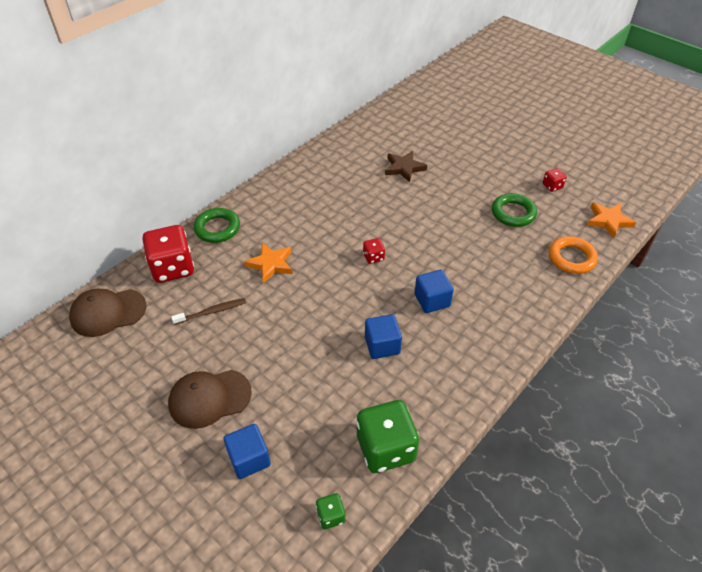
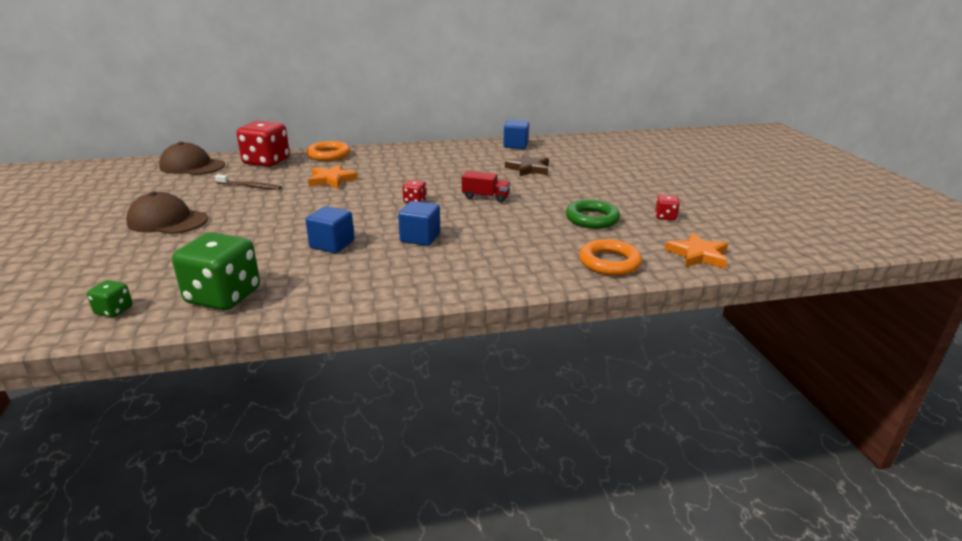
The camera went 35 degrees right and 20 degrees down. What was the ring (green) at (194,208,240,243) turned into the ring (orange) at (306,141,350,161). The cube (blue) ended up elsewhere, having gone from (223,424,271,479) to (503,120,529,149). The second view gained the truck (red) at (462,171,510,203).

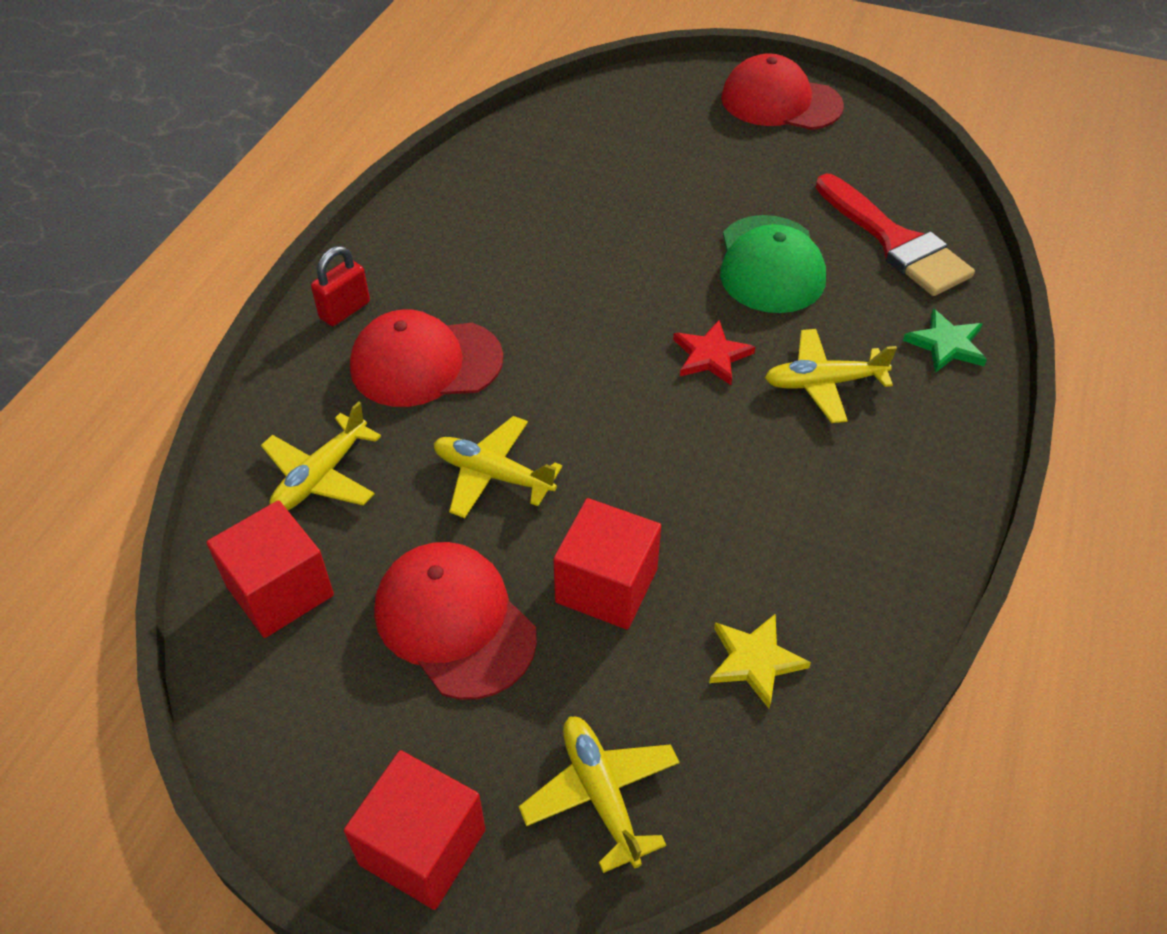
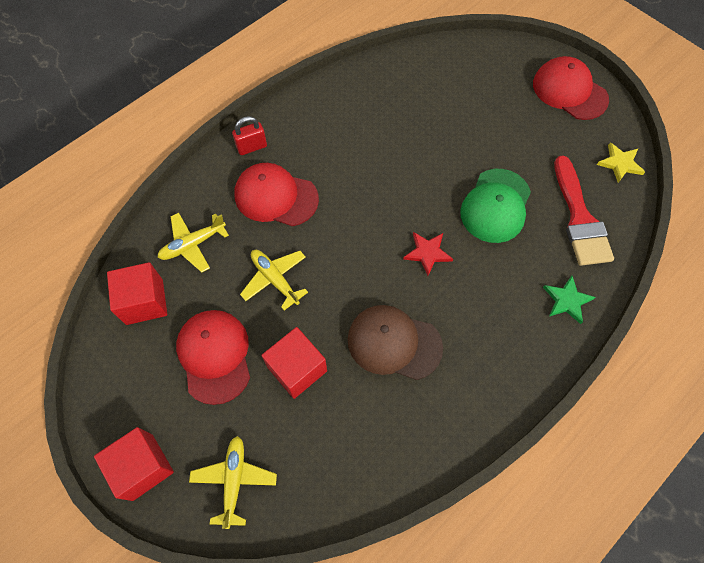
The camera went 25 degrees right and 15 degrees up. The star (yellow) ended up elsewhere, having gone from (709,613,811,709) to (597,143,645,183). The second view lost the plane (yellow) at (765,329,897,423). The second view gained the cap (brown) at (348,305,443,380).

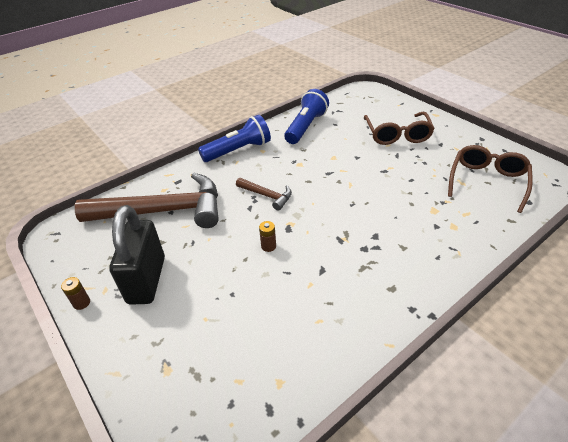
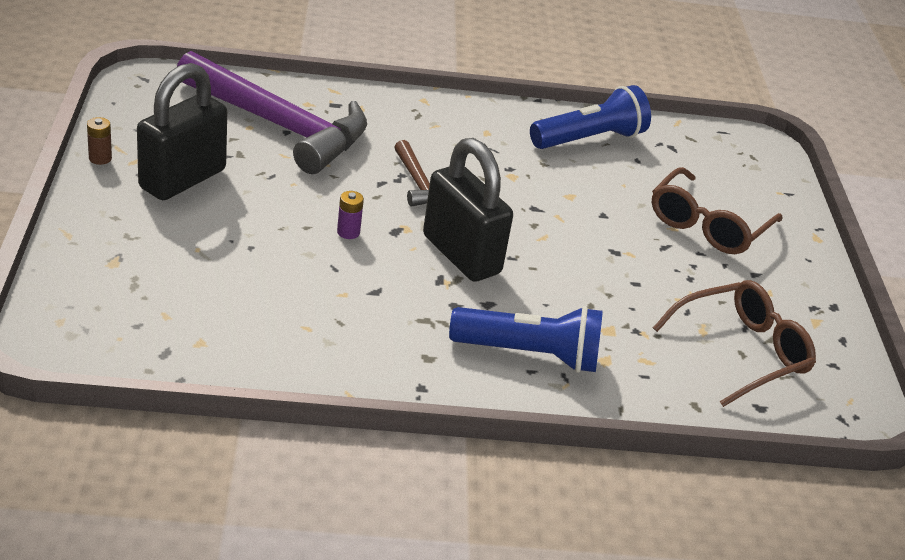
The camera went 30 degrees right and 5 degrees down. What was the hammer (brown) at (75,173,219,228) turned into the hammer (purple) at (177,51,367,174). The flashlight (blue) ended up elsewhere, having gone from (198,115,271,162) to (449,306,603,373). What was the battery (brown) at (259,221,276,252) turned into the battery (purple) at (337,191,364,239). The second view gained the padlock (black) at (423,138,513,282).

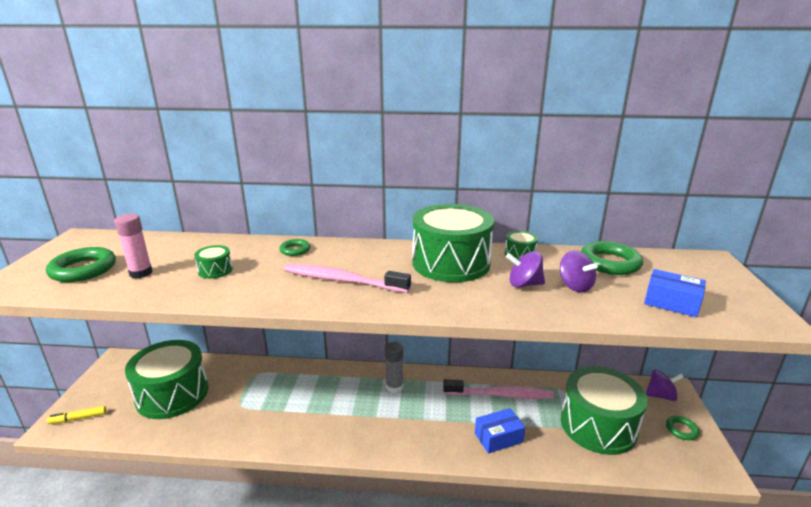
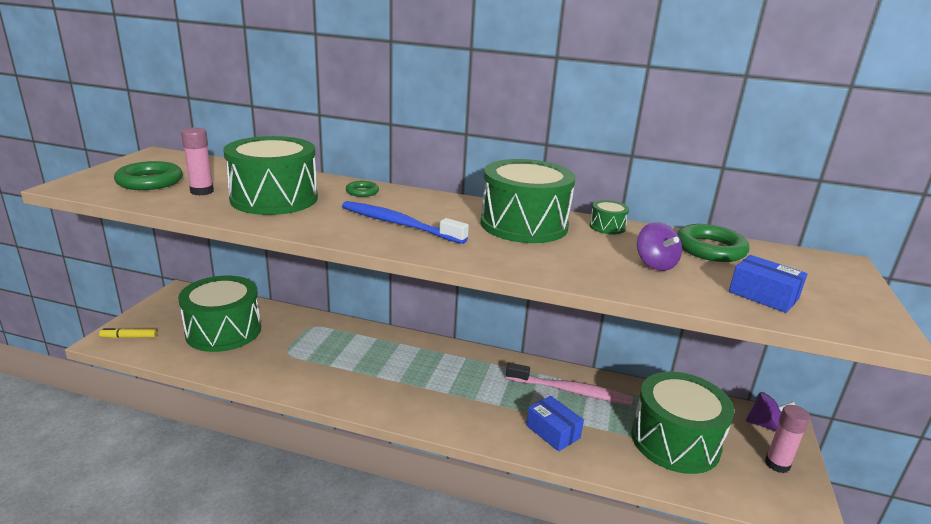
The camera went 10 degrees right and 0 degrees up. The size of the drum (green) at (194,245,233,279) changed by a factor of 2.44. What was the toothbrush (pink) at (284,264,411,293) turned into the toothbrush (blue) at (342,201,469,244). The second view lost the glue stick (grey) at (385,342,403,393). The box (blue) at (475,408,525,454) ended up facing another way, 60 degrees clockwise from before. The second view lost the spinning top (purple) at (506,251,545,288). Where the ring (green) stood at (666,416,700,440), the glue stick (pink) came to stand at (765,405,810,473).

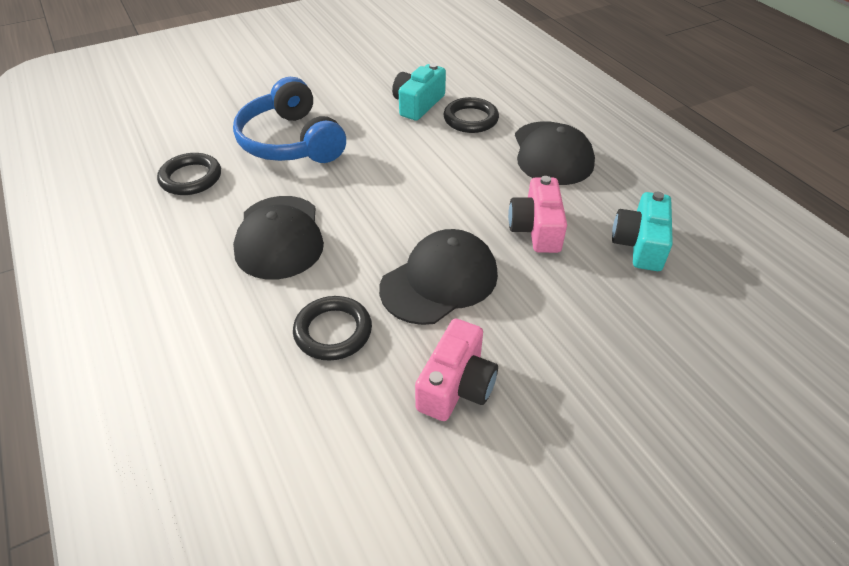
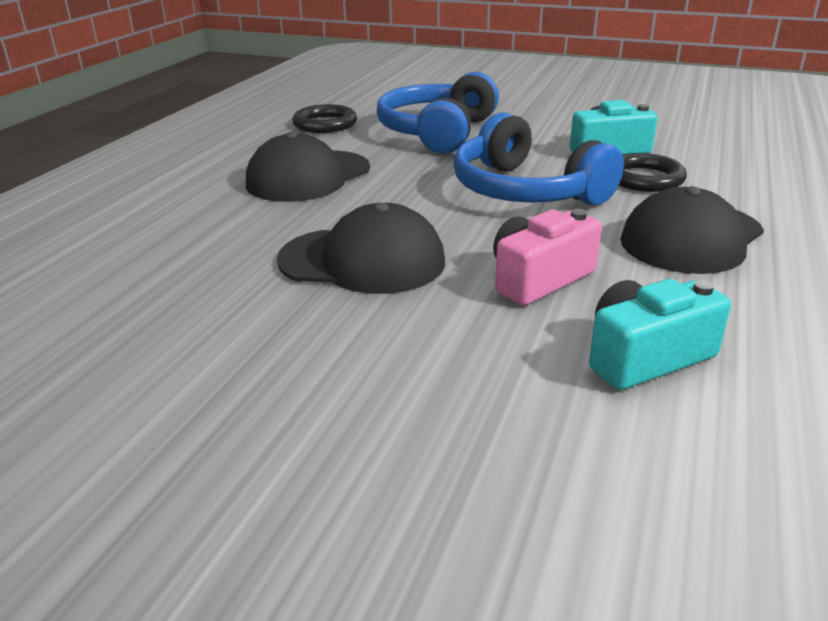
The camera went 50 degrees right and 15 degrees down. The second view lost the ring (black) at (293,296,372,361). The second view lost the camera (pink) at (415,318,498,421). The second view gained the headphones (blue) at (454,112,624,205).

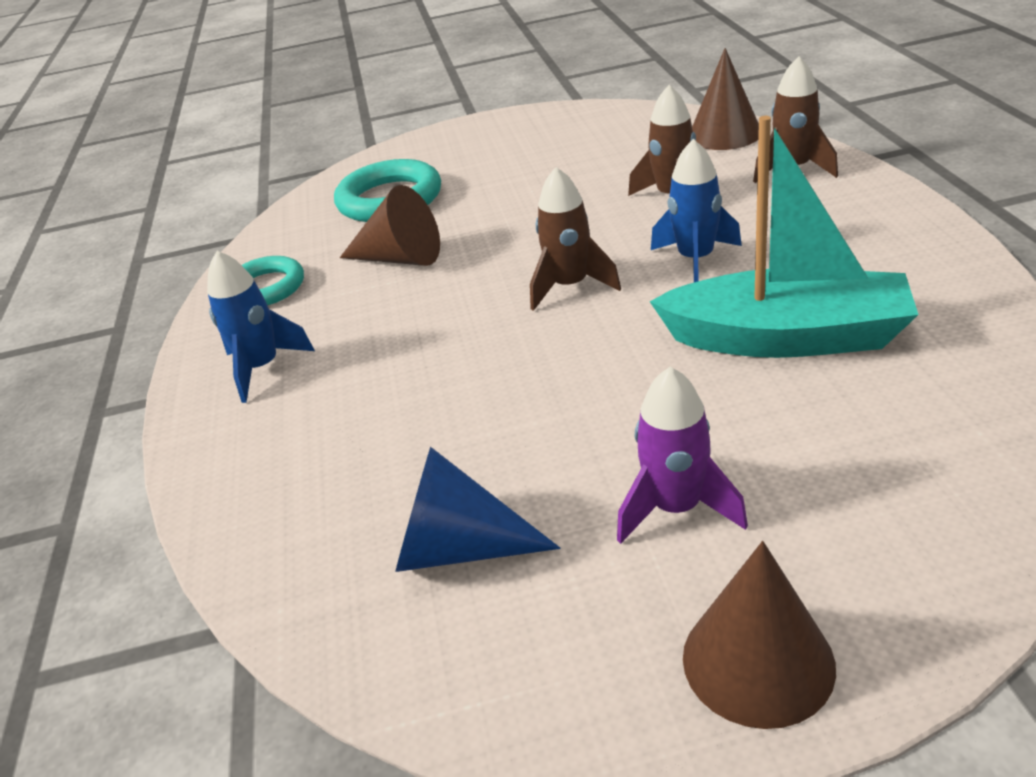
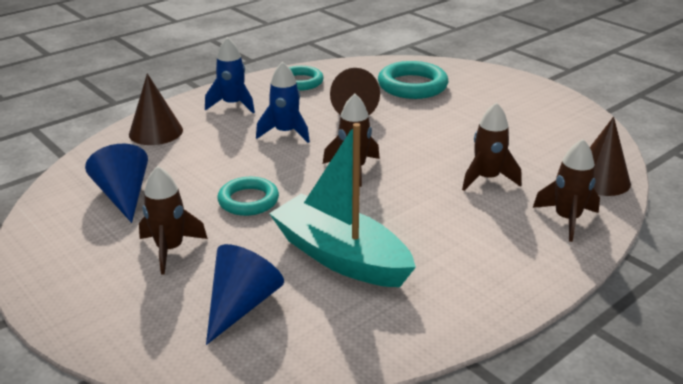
The camera went 55 degrees right and 5 degrees down. What was the rocket (purple) at (617,366,748,544) turned into the rocket (brown) at (139,166,208,275). The boat (turquoise) at (650,116,919,358) ended up facing another way, 150 degrees clockwise from before. The rocket (blue) ended up elsewhere, having gone from (651,139,742,282) to (256,62,310,143). The cone (brown) ended up elsewhere, having gone from (683,541,836,729) to (129,73,183,145). The second view gained the cone (blue) at (206,244,284,345). The second view gained the ring (turquoise) at (217,177,279,216).

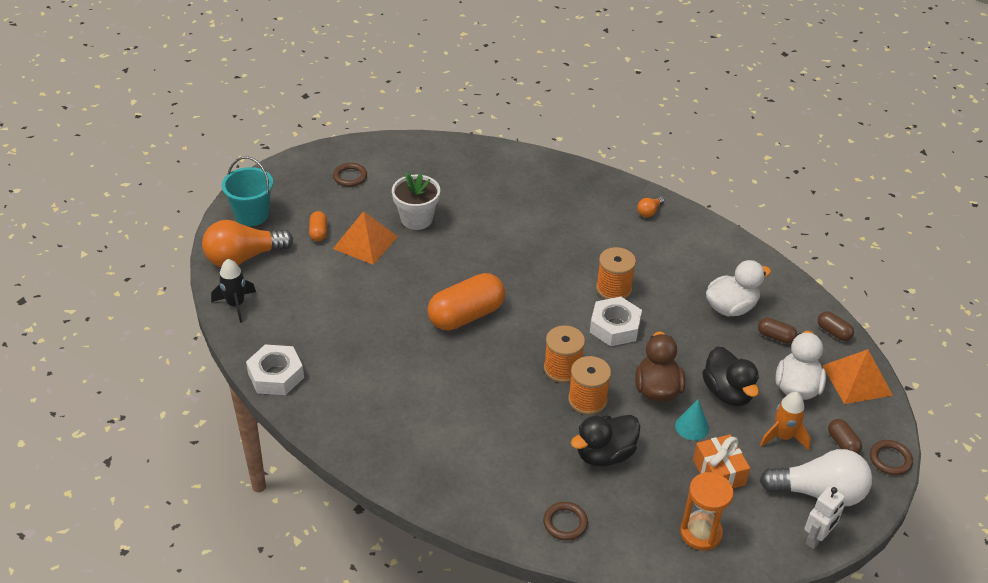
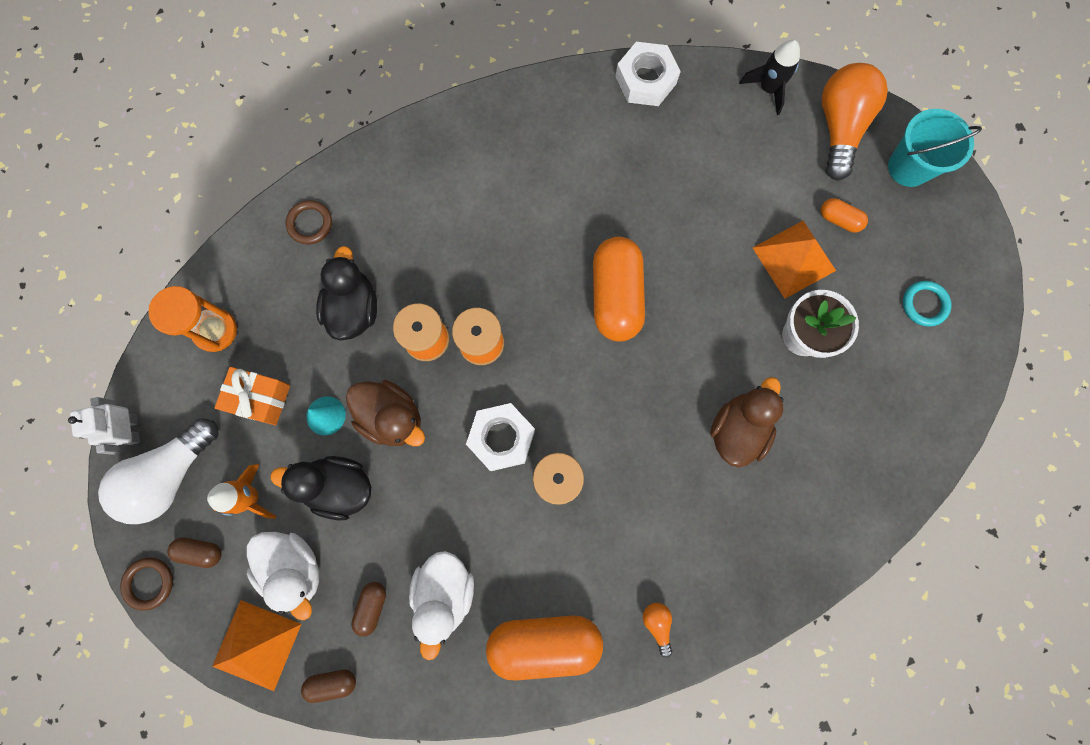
The camera went 125 degrees right and 35 degrees up. What was the ring (brown) at (333,163,367,187) turned into the ring (turquoise) at (903,281,951,326). The capsule (brown) at (758,318,797,344) ended up facing another way, 45 degrees counterclockwise from before. The second view gained the capsule (orange) at (486,615,603,681). The second view gained the duck (brown) at (710,377,784,467).

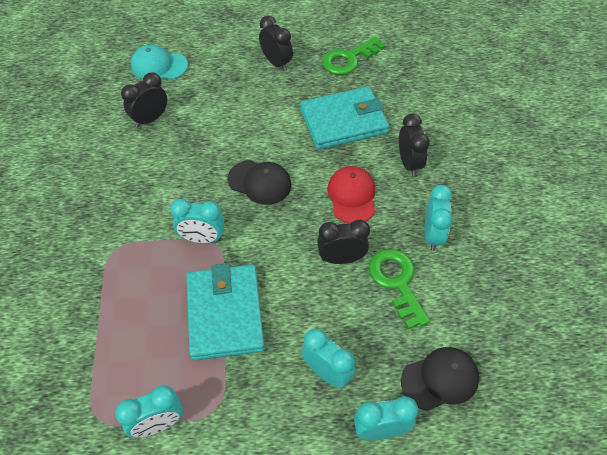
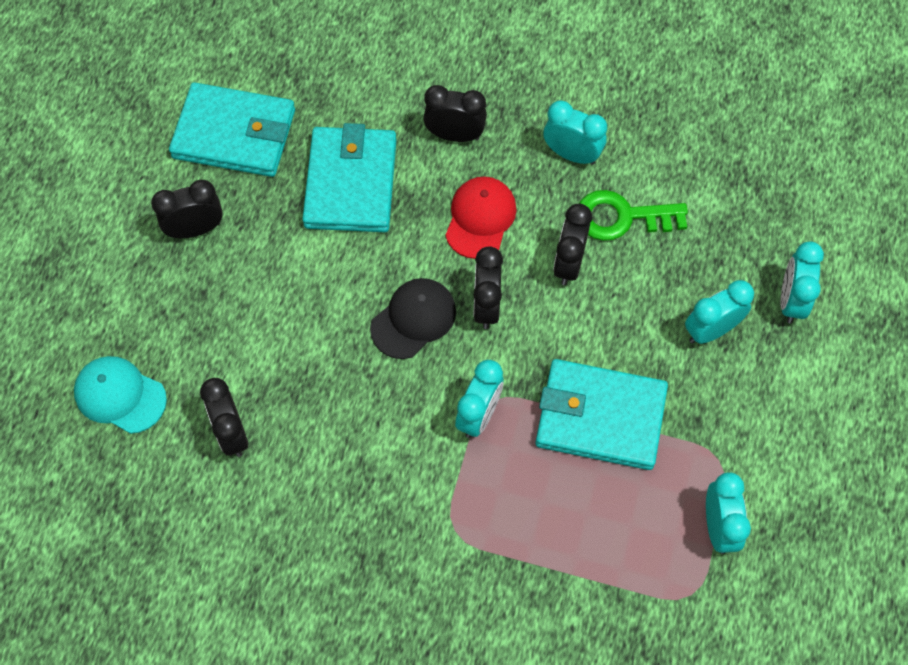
The camera went 70 degrees left and 10 degrees up. The cap (turquoise) at (131,45,188,79) ended up facing another way, 90 degrees clockwise from before. Where the key (green) stood at (322,36,386,75), the wallet (turquoise) came to stand at (169,82,295,177). The cap (red) at (327,166,375,224) ended up facing another way, 90 degrees clockwise from before. The second view lost the cap (black) at (401,347,479,411). The second view gained the clock (black) at (473,246,503,329).

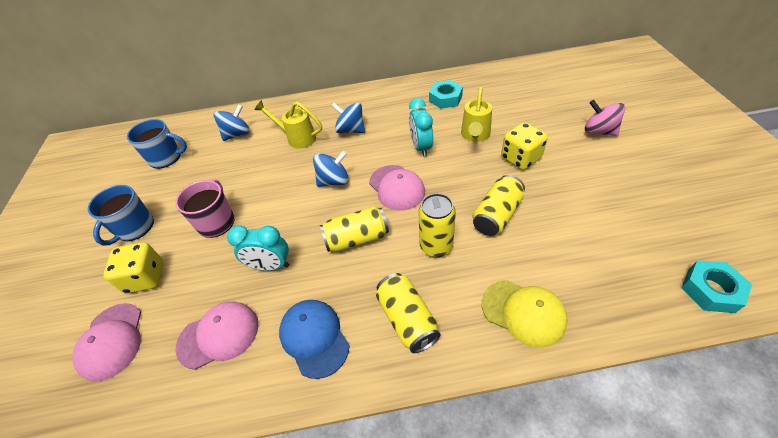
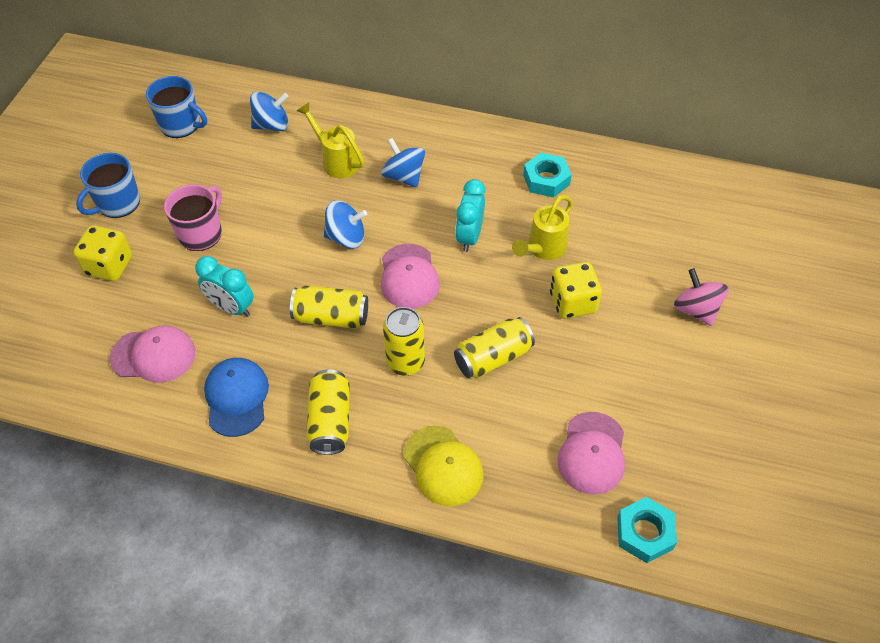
The camera went 20 degrees right and 5 degrees up. The cap (pink) ended up elsewhere, having gone from (72,303,141,382) to (557,412,625,495).

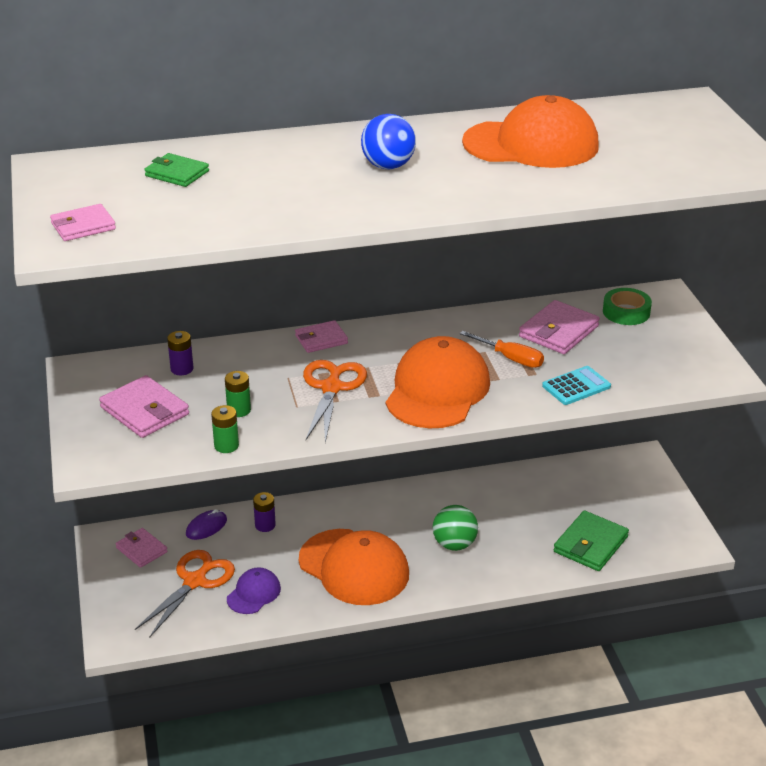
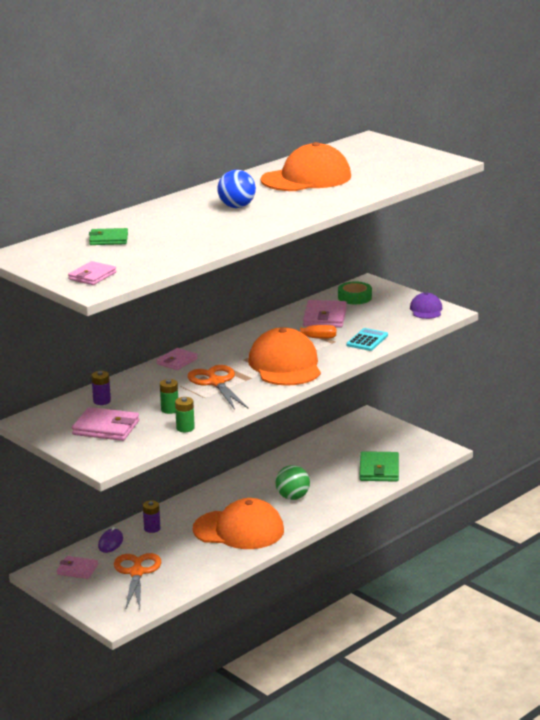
The camera went 30 degrees left and 10 degrees down. The cap (purple) ended up elsewhere, having gone from (227,567,281,614) to (410,293,442,319).

